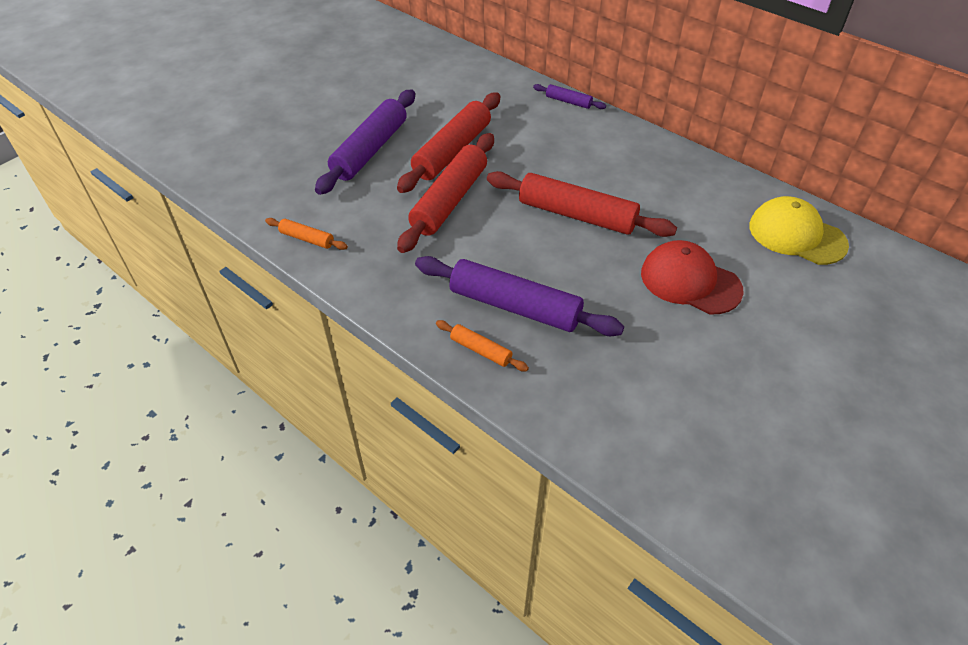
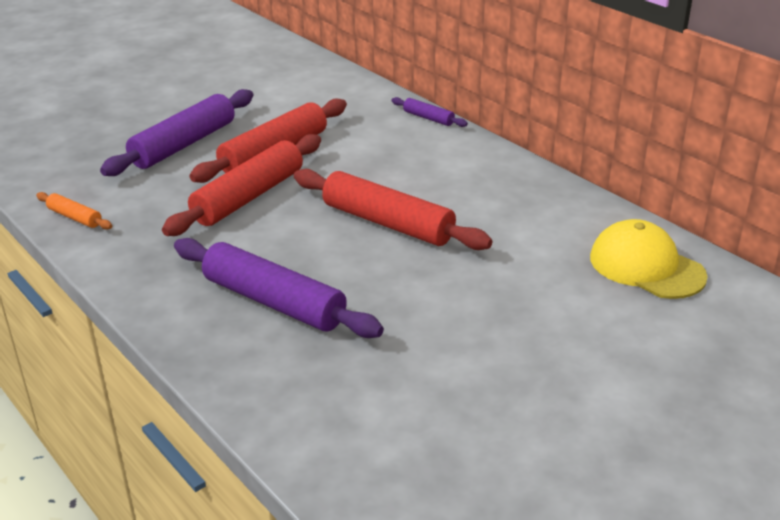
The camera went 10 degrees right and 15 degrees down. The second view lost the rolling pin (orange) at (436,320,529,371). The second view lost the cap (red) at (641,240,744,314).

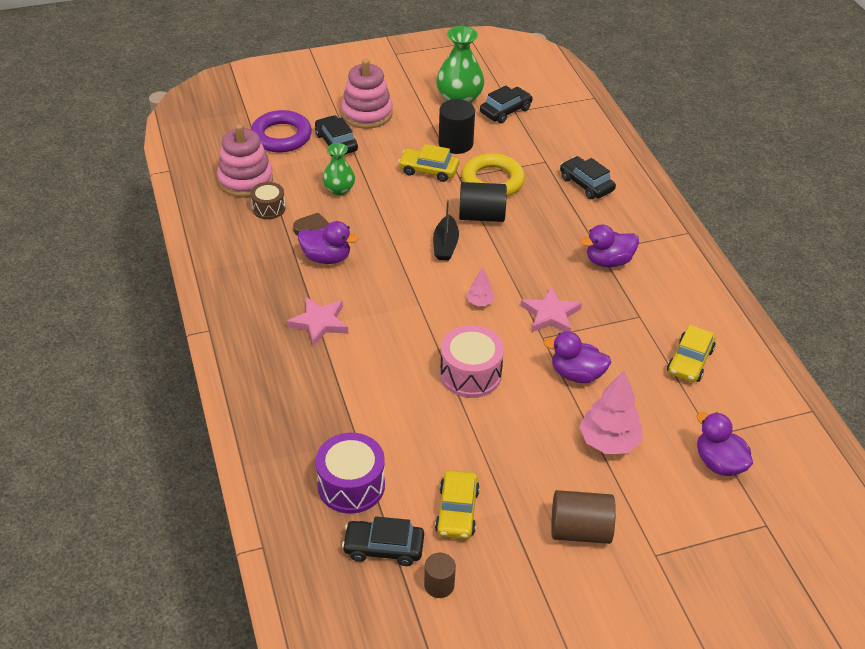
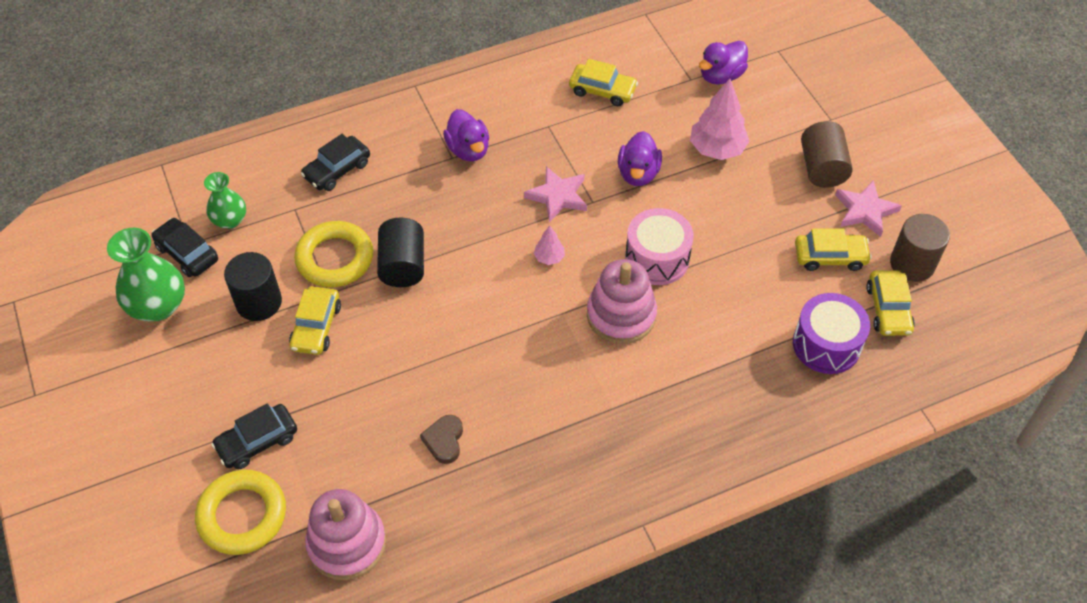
The camera went 95 degrees left and 10 degrees up. The second view lost the drum (brown) at (250,182,285,219). What was the ring (purple) at (251,110,312,153) turned into the ring (yellow) at (195,470,286,555). The star (pink) ended up elsewhere, having gone from (287,297,348,347) to (835,180,902,237). The second view lost the duck (purple) at (298,221,359,264). The vase (green) ended up elsewhere, having gone from (323,143,355,196) to (204,172,246,229). The stacking toy (pink) ended up elsewhere, having gone from (341,59,393,129) to (587,259,657,344). What was the car (black) at (342,516,424,566) turned into the car (yellow) at (866,270,915,336). The size of the cylinder (brown) at (424,553,456,598) changed by a factor of 1.65. The second view lost the boat (black) at (433,198,459,261).

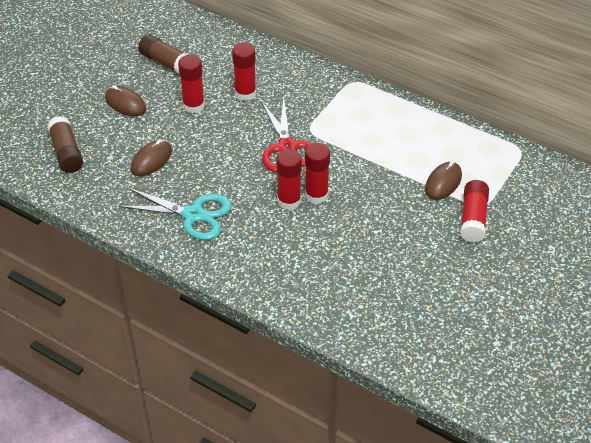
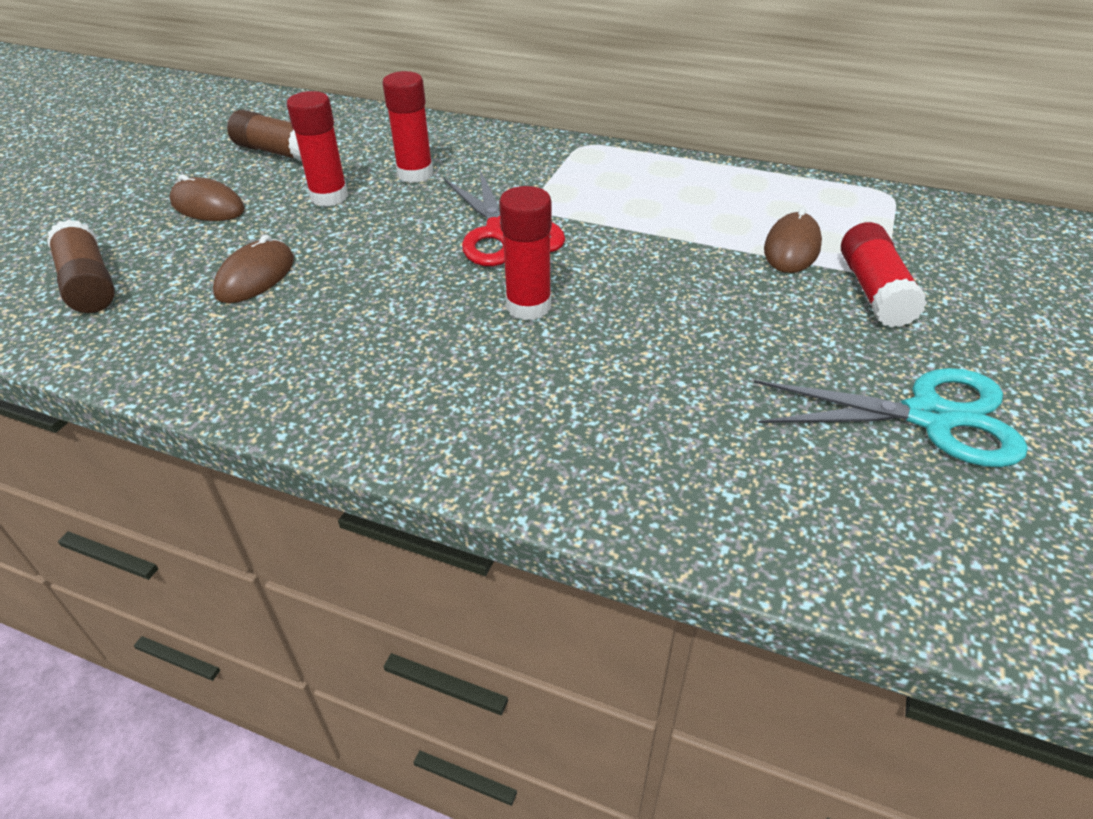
The camera went 10 degrees left and 5 degrees down. The scissors (turquoise) ended up elsewhere, having gone from (118,187,232,240) to (754,368,1028,467). The second view lost the glue stick (red) at (305,143,330,204).

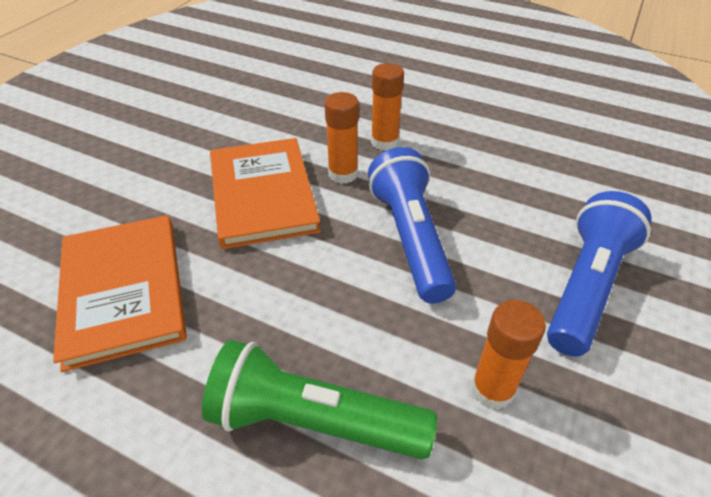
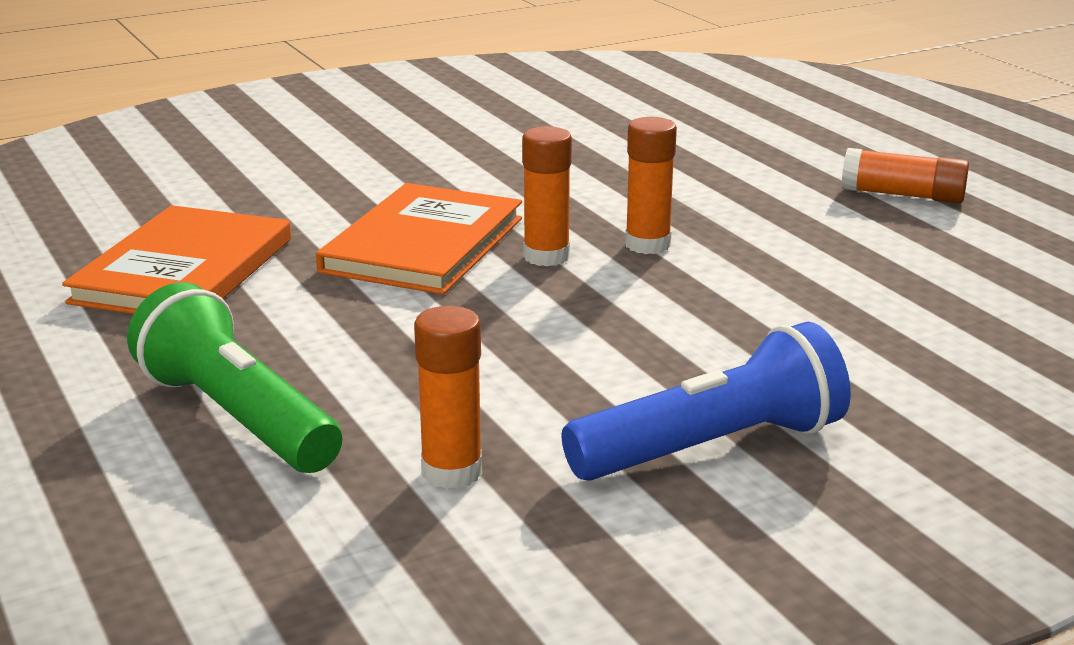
The camera went 35 degrees right and 20 degrees down. The second view lost the flashlight (blue) at (368,147,456,303). The second view gained the glue stick (orange) at (842,148,969,203).

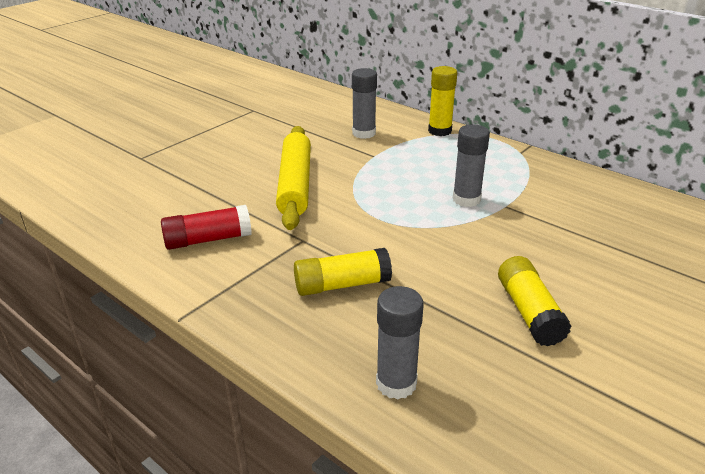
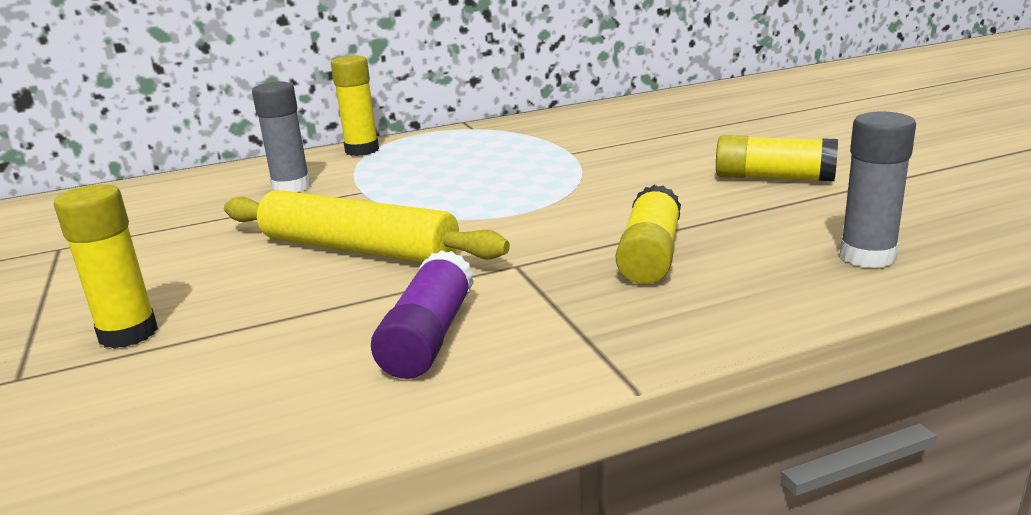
The camera went 60 degrees left and 10 degrees down. What was the glue stick (red) at (161,205,252,250) turned into the glue stick (purple) at (371,250,474,379). The second view lost the glue stick (grey) at (453,124,490,207). The second view gained the glue stick (yellow) at (54,184,158,349).

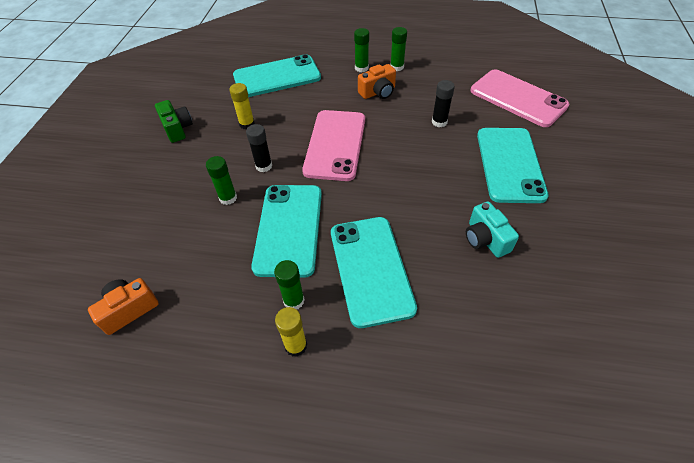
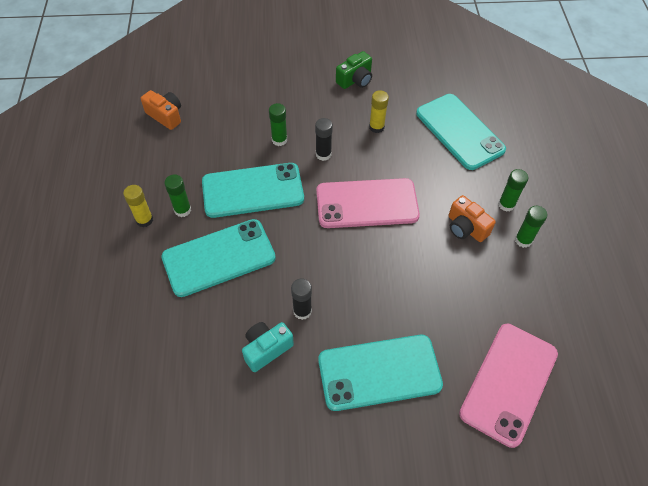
The camera went 75 degrees right and 5 degrees up. The glue stick (black) ended up elsewhere, having gone from (432,80,455,127) to (291,279,312,320).

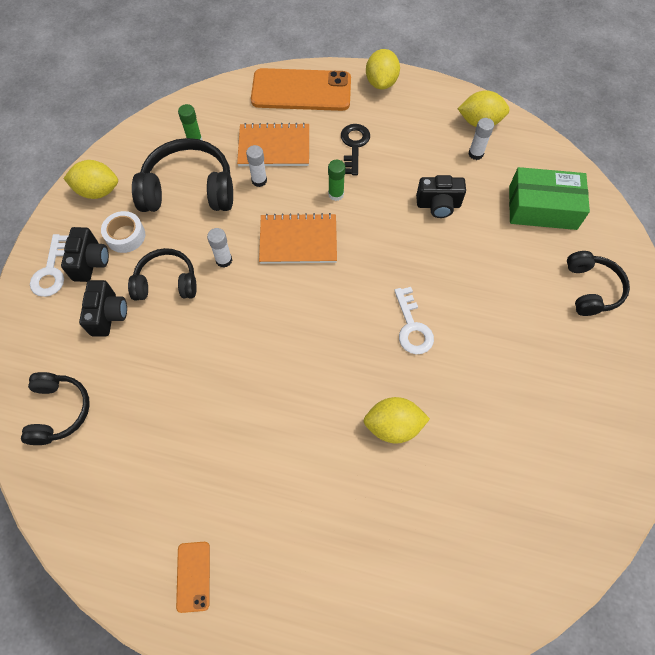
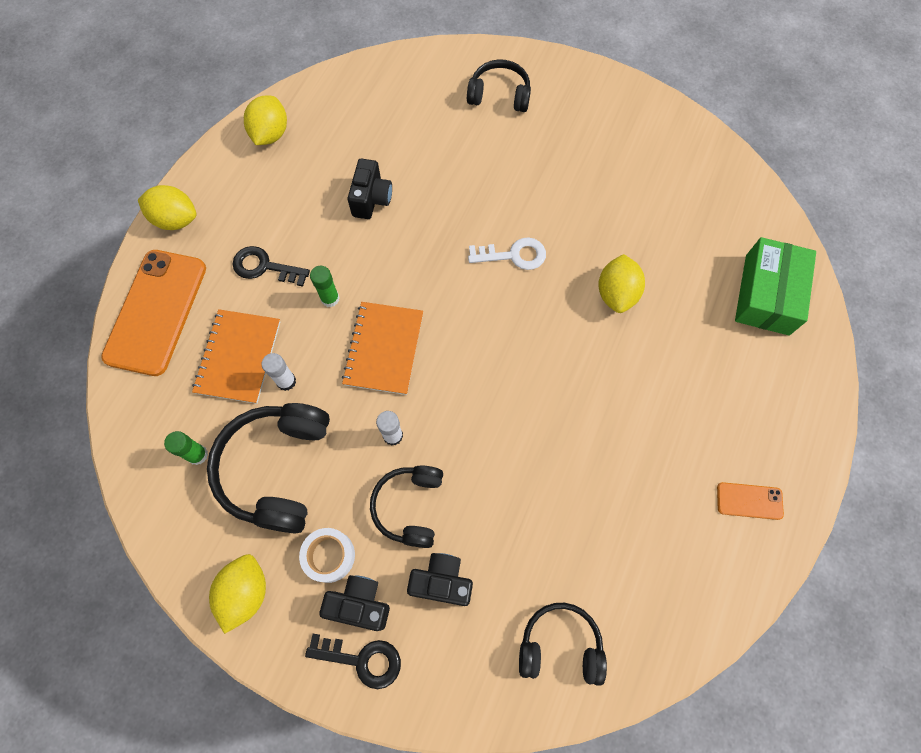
The camera went 80 degrees left and 5 degrees up. What was the key (white) at (30,234,69,297) turned into the key (black) at (305,634,401,689). The second view lost the glue stick (white) at (468,118,494,160). The box (green) ended up elsewhere, having gone from (509,167,590,230) to (735,237,816,336).

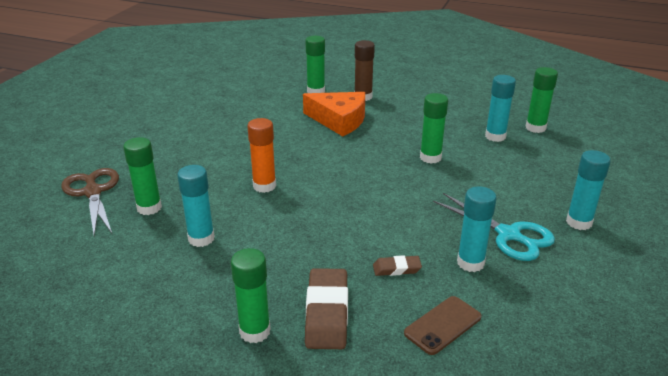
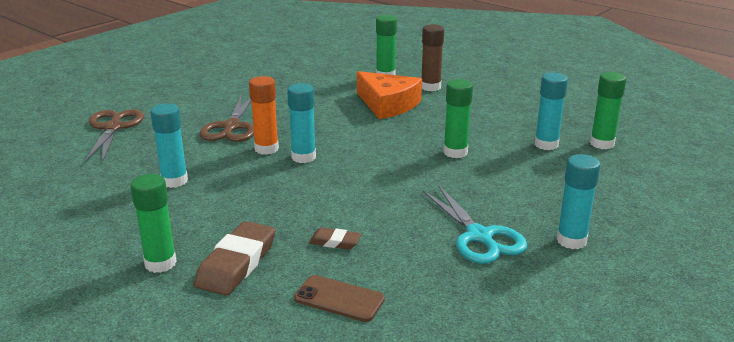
The camera went 20 degrees right and 5 degrees down. The second view lost the glue stick (green) at (123,137,162,215). The phone (brown) at (404,296,482,355) ended up facing another way, 45 degrees clockwise from before. The glue stick (turquoise) ended up elsewhere, having gone from (457,186,497,272) to (287,83,316,163). The second view gained the scissors (brown) at (199,95,254,142).

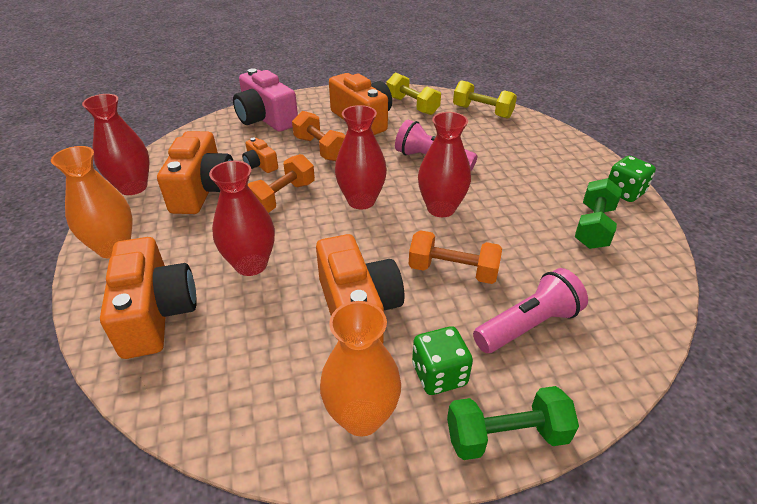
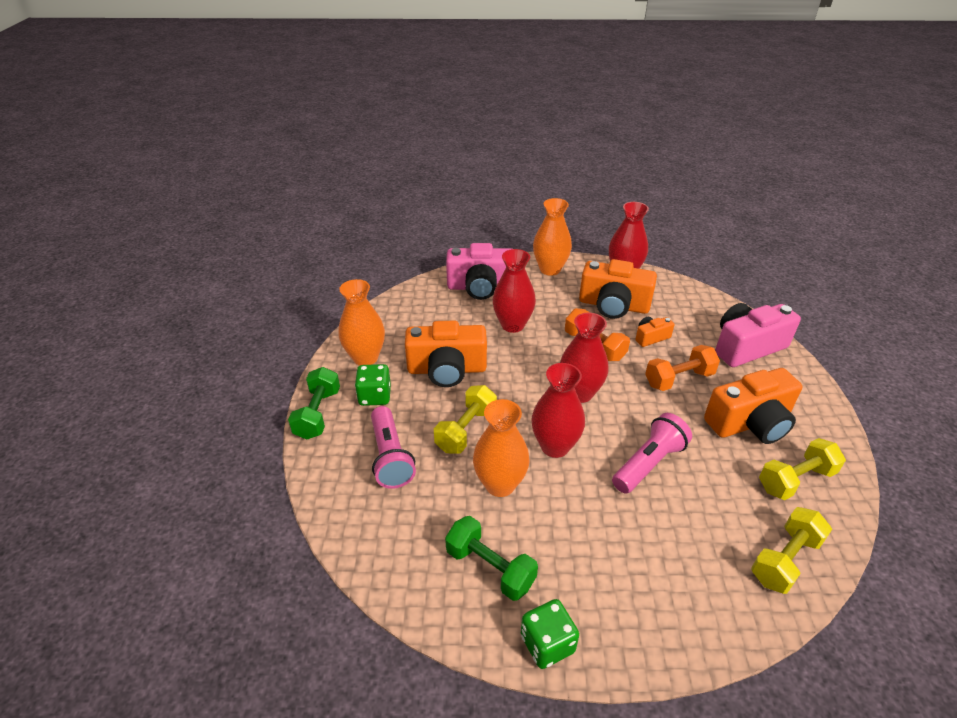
The camera went 105 degrees right and 0 degrees up. What was the camera (orange) at (100,237,197,359) turned into the camera (pink) at (446,243,512,300). What was the dumbbell (orange) at (409,230,502,284) turned into the dumbbell (yellow) at (434,385,497,454). The second view gained the vase (orange) at (473,399,530,497).

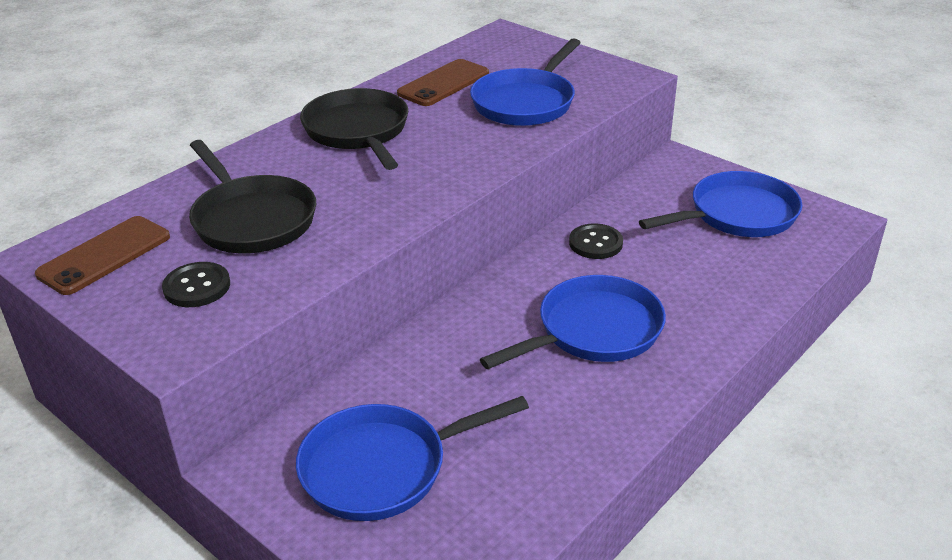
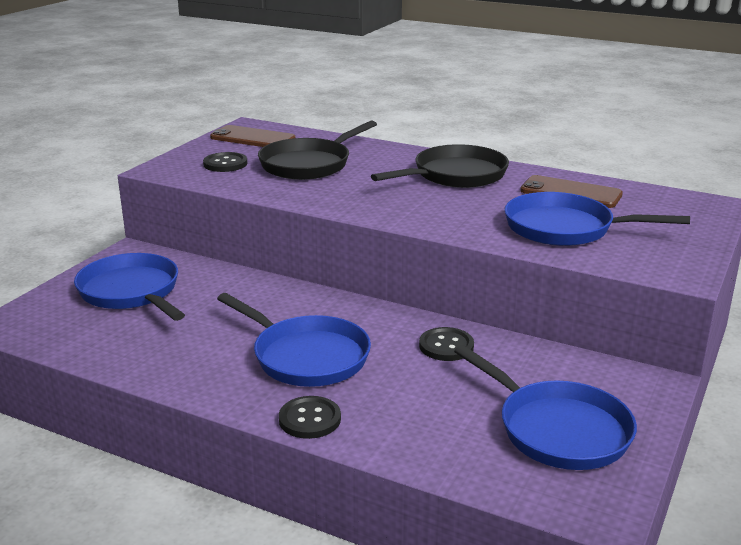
The camera went 75 degrees right and 10 degrees down. The second view gained the button (black) at (279,396,341,439).

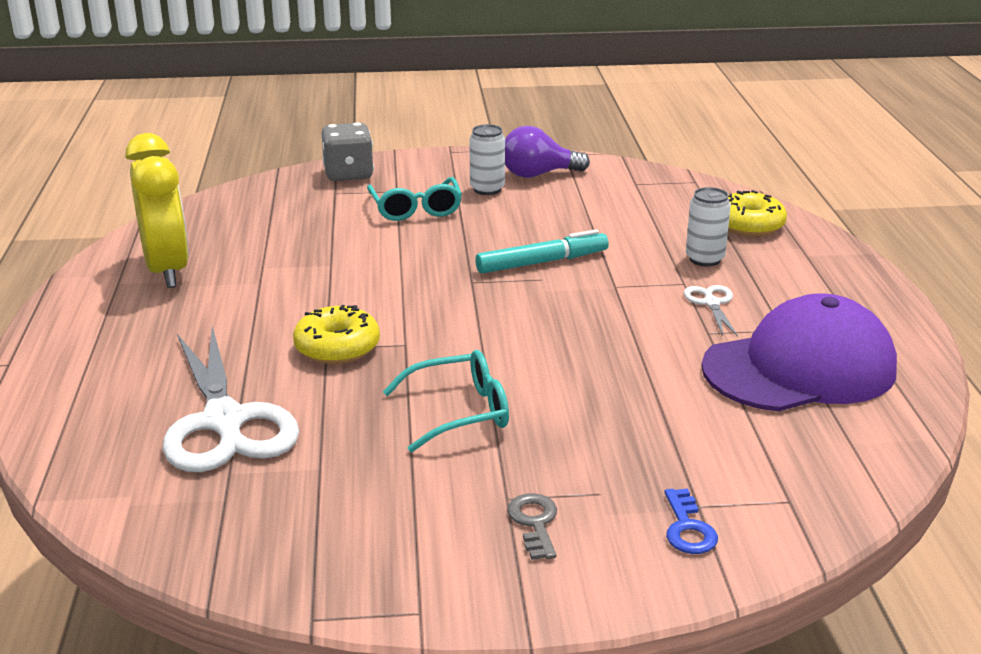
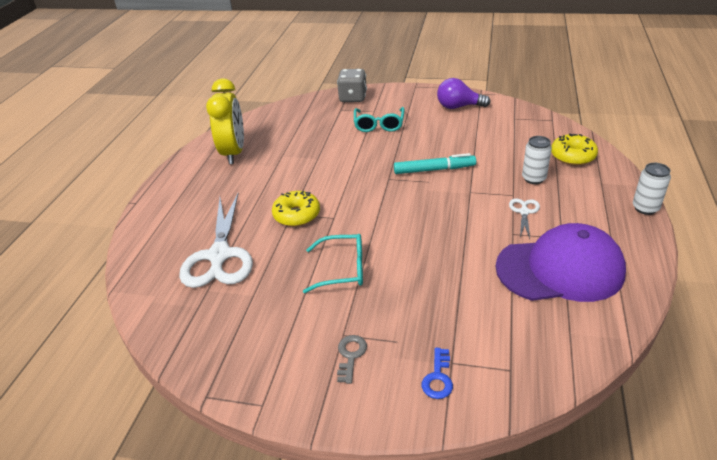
The camera went 20 degrees right and 10 degrees up. The can (white) ended up elsewhere, having gone from (469,124,505,195) to (633,163,671,215).

